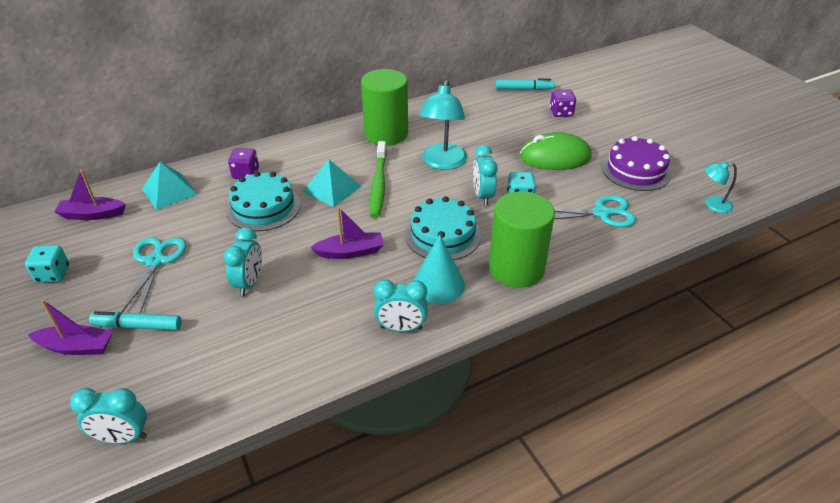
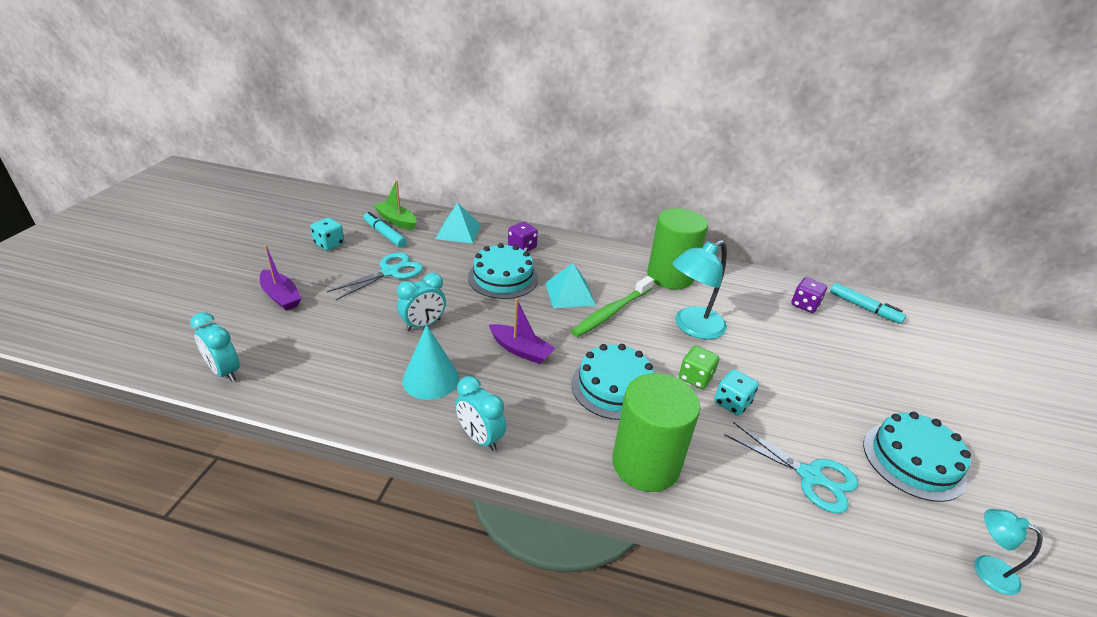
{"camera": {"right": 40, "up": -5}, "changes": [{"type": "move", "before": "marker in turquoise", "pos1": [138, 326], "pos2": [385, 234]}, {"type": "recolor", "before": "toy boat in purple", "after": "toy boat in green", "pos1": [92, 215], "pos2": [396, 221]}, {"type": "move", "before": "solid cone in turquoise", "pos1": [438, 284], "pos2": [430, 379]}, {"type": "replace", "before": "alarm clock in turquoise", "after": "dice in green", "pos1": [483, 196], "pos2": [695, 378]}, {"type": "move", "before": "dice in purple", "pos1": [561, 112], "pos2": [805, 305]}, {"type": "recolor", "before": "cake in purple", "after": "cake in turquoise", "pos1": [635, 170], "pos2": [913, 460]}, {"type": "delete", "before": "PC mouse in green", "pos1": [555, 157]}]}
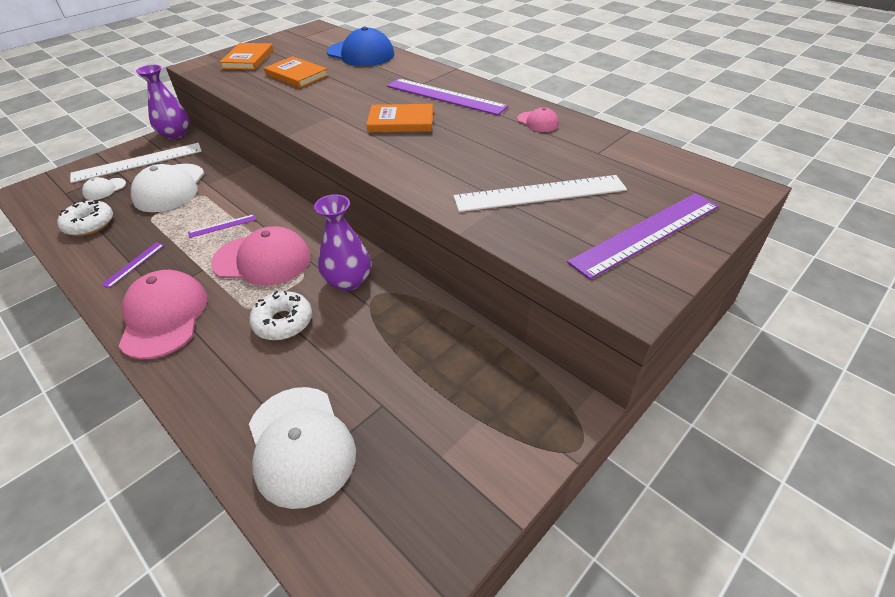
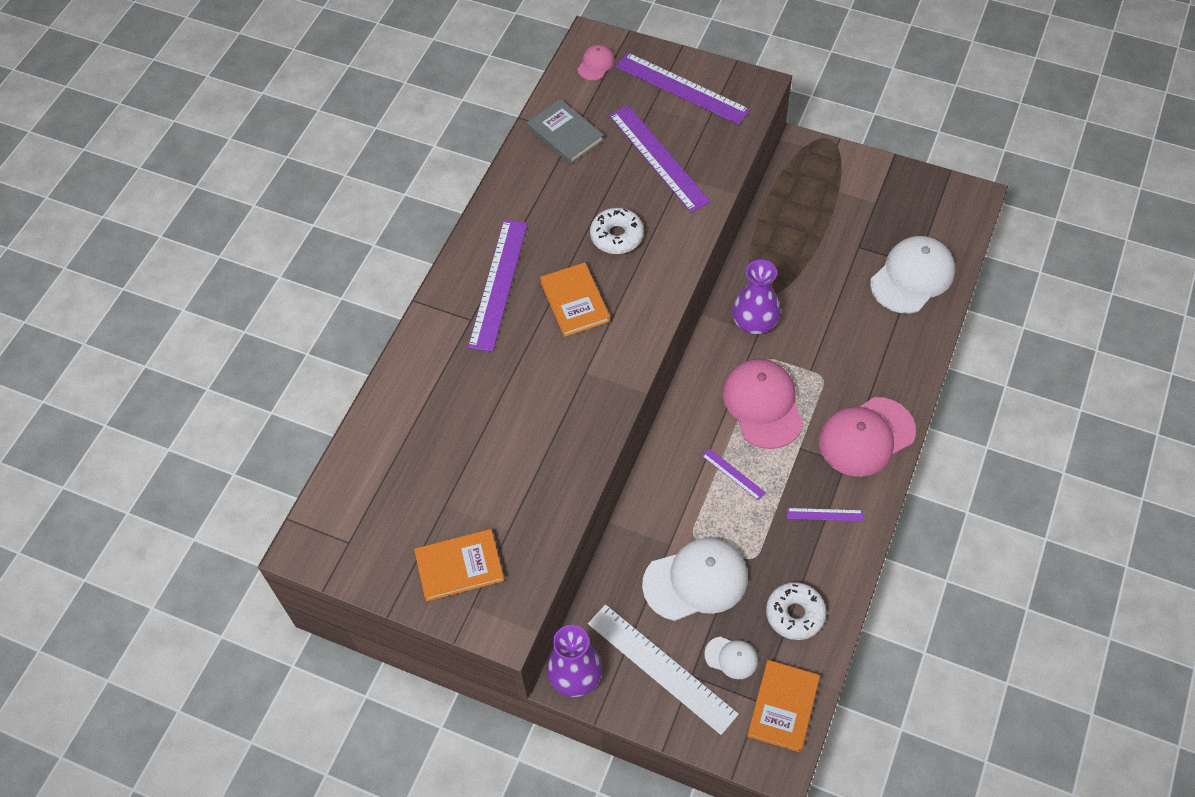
{"camera": {"right": -110, "up": 15}, "changes": [{"type": "insert", "after": "hardback in gray", "pos2": [565, 134]}, {"type": "move", "before": "cap in rosy", "pos1": [537, 122], "pos2": [596, 64]}, {"type": "move", "before": "glazed donut in white", "pos1": [283, 322], "pos2": [617, 236]}, {"type": "recolor", "before": "straightedge in white", "after": "straightedge in purple", "pos1": [540, 193], "pos2": [658, 158]}, {"type": "move", "before": "hardback in orange", "pos1": [296, 75], "pos2": [783, 707]}, {"type": "delete", "before": "cap in blue", "pos1": [360, 54]}]}
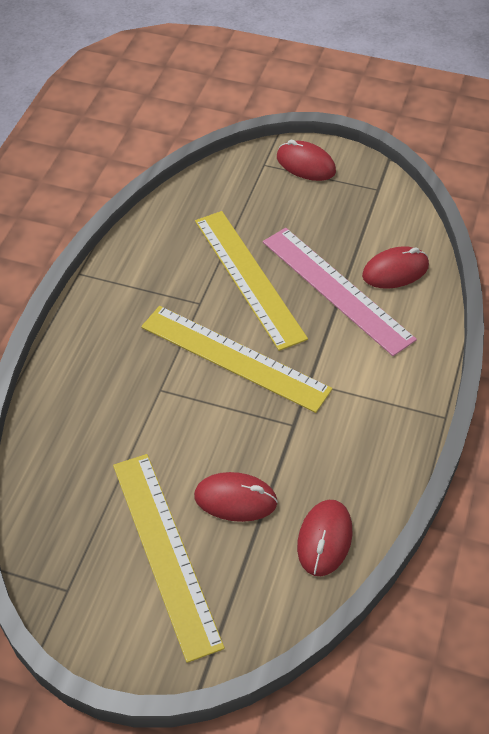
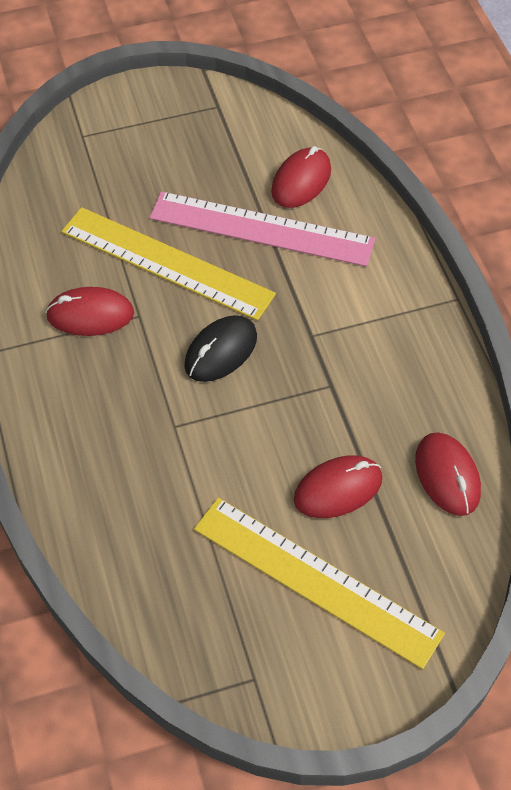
{"camera": {"right": -35, "up": 5}, "changes": [{"type": "move", "before": "PC mouse in scarlet", "pos1": [306, 164], "pos2": [90, 315]}, {"type": "replace", "before": "straightedge in golden", "after": "PC mouse in jet-black", "pos1": [234, 357], "pos2": [221, 351]}]}
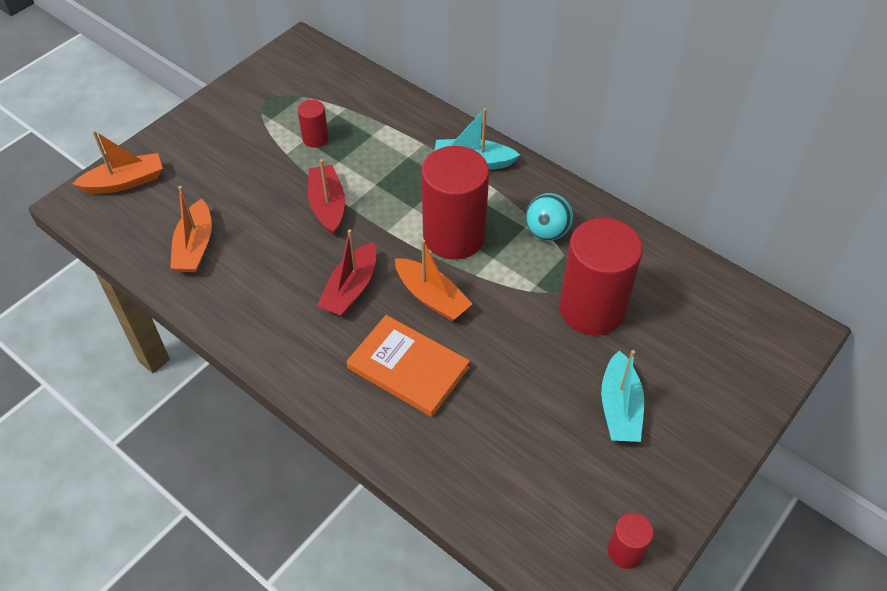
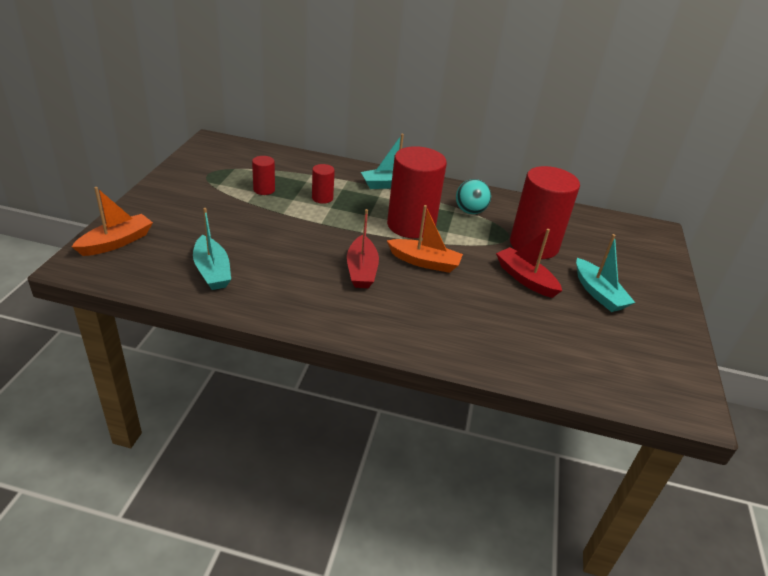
{"camera": {"right": -30, "up": -15}, "changes": [{"type": "recolor", "before": "toy boat in orange", "after": "toy boat in turquoise", "pos1": [195, 246], "pos2": [212, 271]}, {"type": "move", "before": "solid cylinder in scarlet", "pos1": [625, 551], "pos2": [322, 198]}, {"type": "move", "before": "toy boat in scarlet", "pos1": [327, 206], "pos2": [525, 279]}, {"type": "delete", "before": "hardback in orange", "pos1": [408, 368]}]}
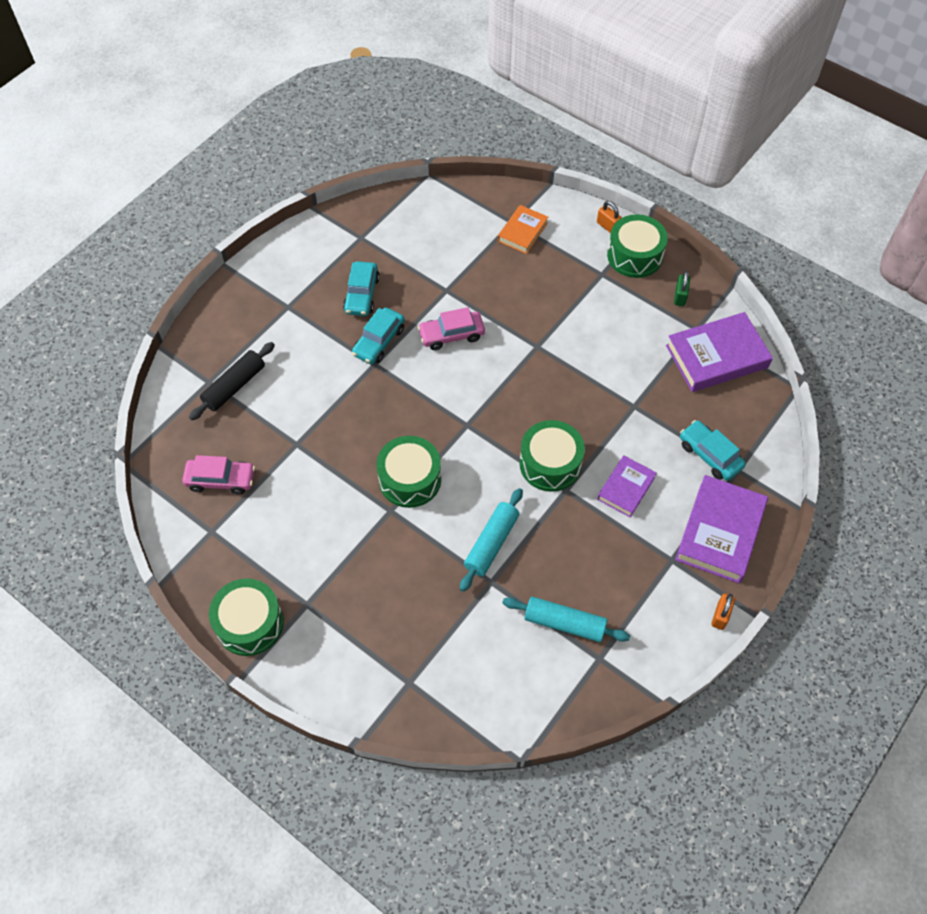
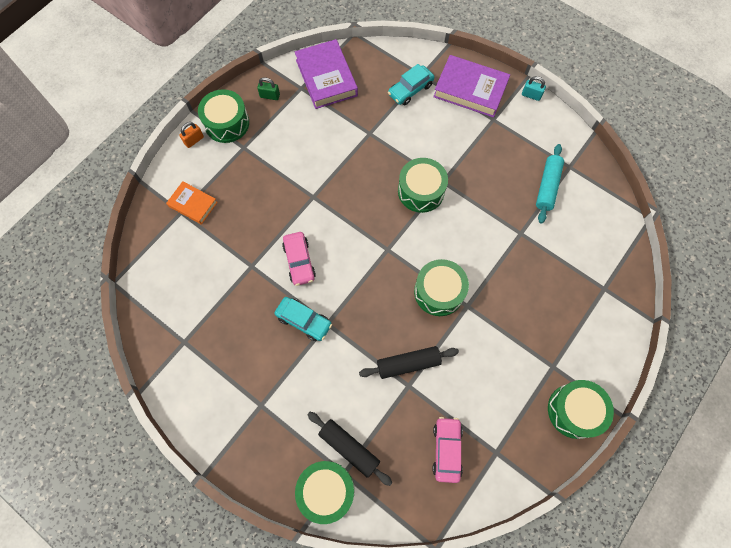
{"camera": {"right": -90, "up": 10}, "changes": [{"type": "insert", "after": "toy drum in green", "pos2": [326, 490]}, {"type": "insert", "after": "dough roller in jet-black", "pos2": [408, 364]}, {"type": "recolor", "before": "lock in orange", "after": "lock in turquoise", "pos1": [720, 616], "pos2": [531, 95]}, {"type": "delete", "before": "toy car in turquoise", "pos1": [362, 294]}, {"type": "delete", "before": "dough roller in turquoise", "pos1": [491, 543]}, {"type": "delete", "before": "hardback in purple", "pos1": [626, 488]}]}
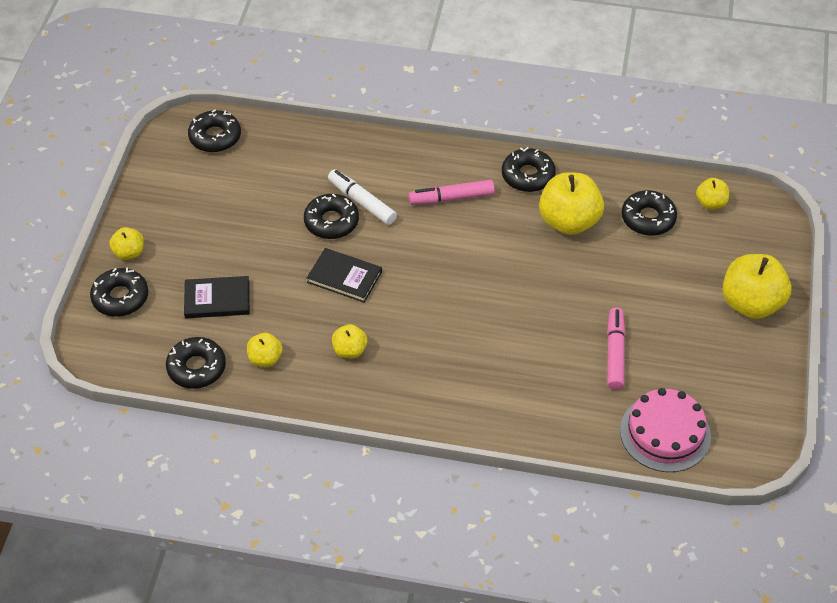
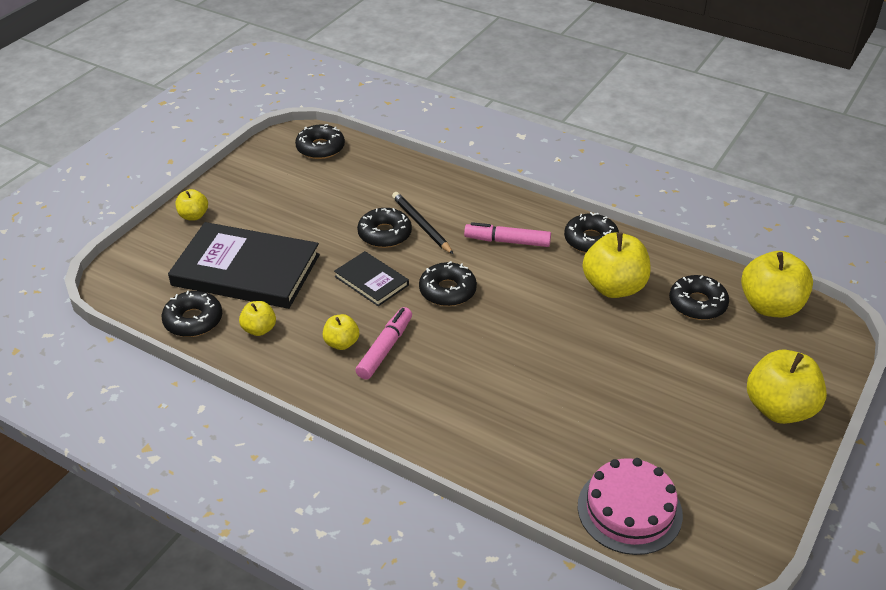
{"camera": {"right": 20, "up": -10}, "changes": [{"type": "resize", "before": "hardback in jet-black", "pos1": [217, 299], "pos2": [246, 270], "scale": 1.99}, {"type": "move", "before": "marker in rosy", "pos1": [615, 353], "pos2": [385, 348]}, {"type": "replace", "before": "marker in white", "after": "lead pencil in jet-black", "pos1": [362, 202], "pos2": [421, 225]}, {"type": "move", "before": "glazed donut in jet-black", "pos1": [120, 297], "pos2": [447, 291]}, {"type": "resize", "before": "toy apple in golden", "pos1": [710, 203], "pos2": [770, 306], "scale": 1.93}]}
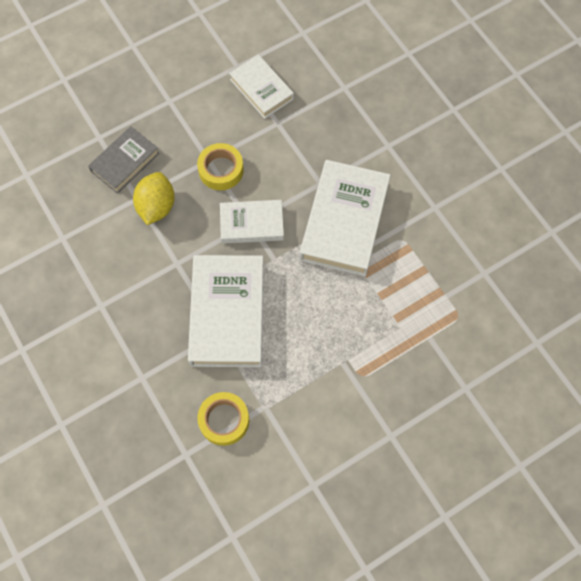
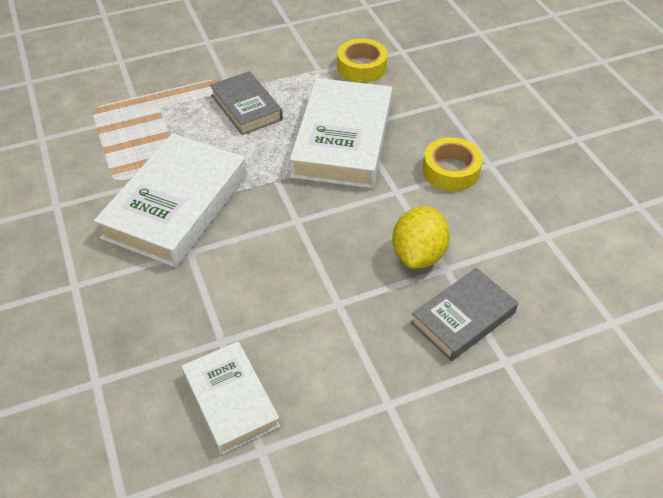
{"camera": {"right": -170, "up": -20}, "changes": [{"type": "insert", "after": "hardback in gray", "pos2": [246, 107]}, {"type": "move", "before": "tape in golden", "pos1": [221, 170], "pos2": [451, 170]}, {"type": "delete", "before": "hardback in white", "pos1": [252, 224]}]}
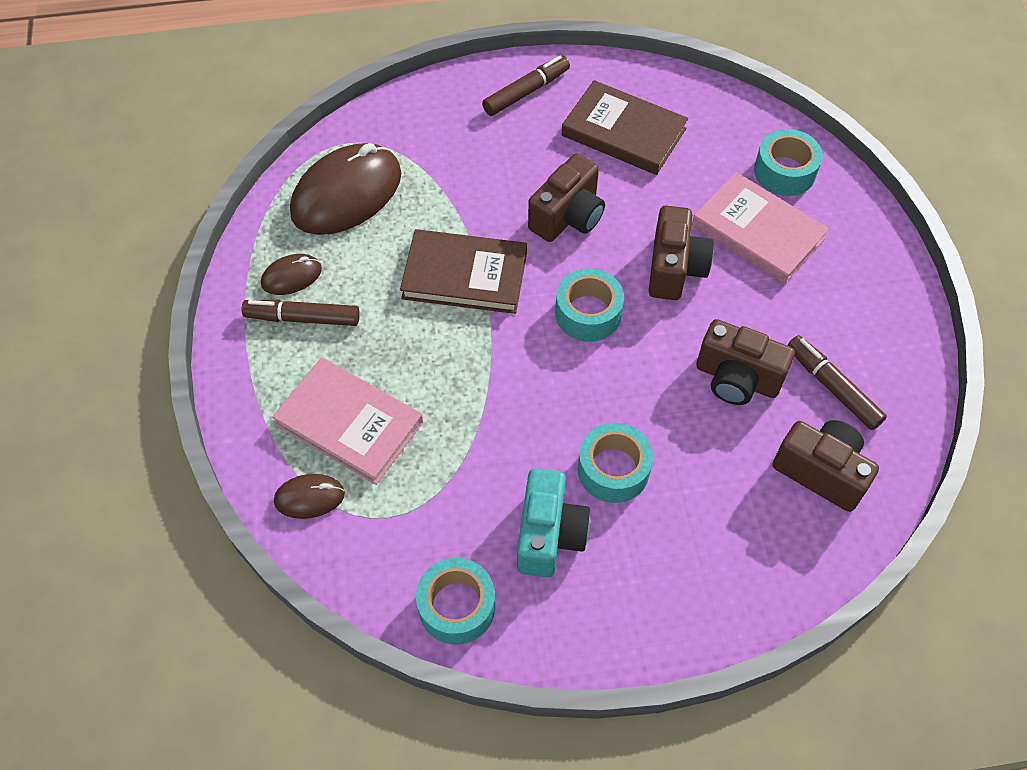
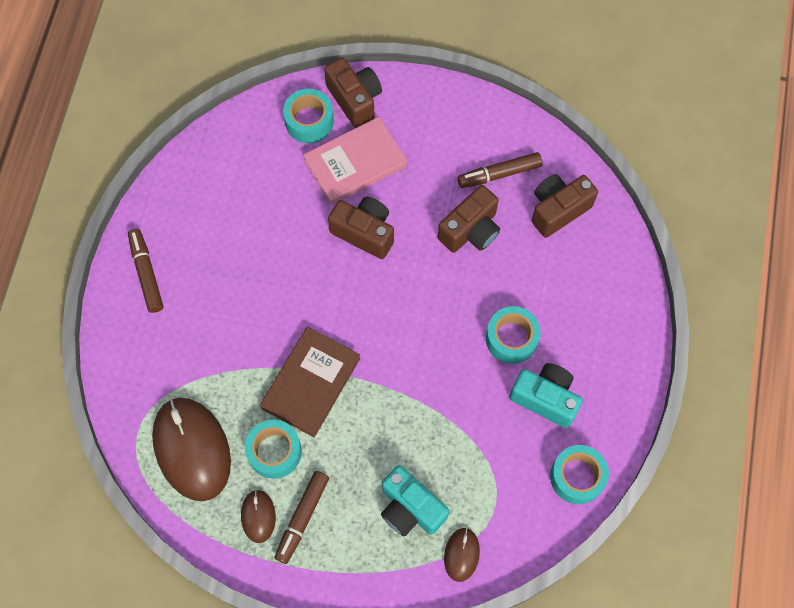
{"camera": {"right": -70, "up": 10}, "changes": [{"type": "move", "before": "tape in turquoise", "pos1": [588, 313], "pos2": [274, 451]}, {"type": "move", "before": "compact camera in russet", "pos1": [568, 217], "pos2": [355, 100]}, {"type": "replace", "before": "hardback in rosy", "after": "compact camera in turquoise", "pos1": [349, 423], "pos2": [410, 508]}, {"type": "delete", "before": "hardback in russet", "pos1": [623, 132]}]}
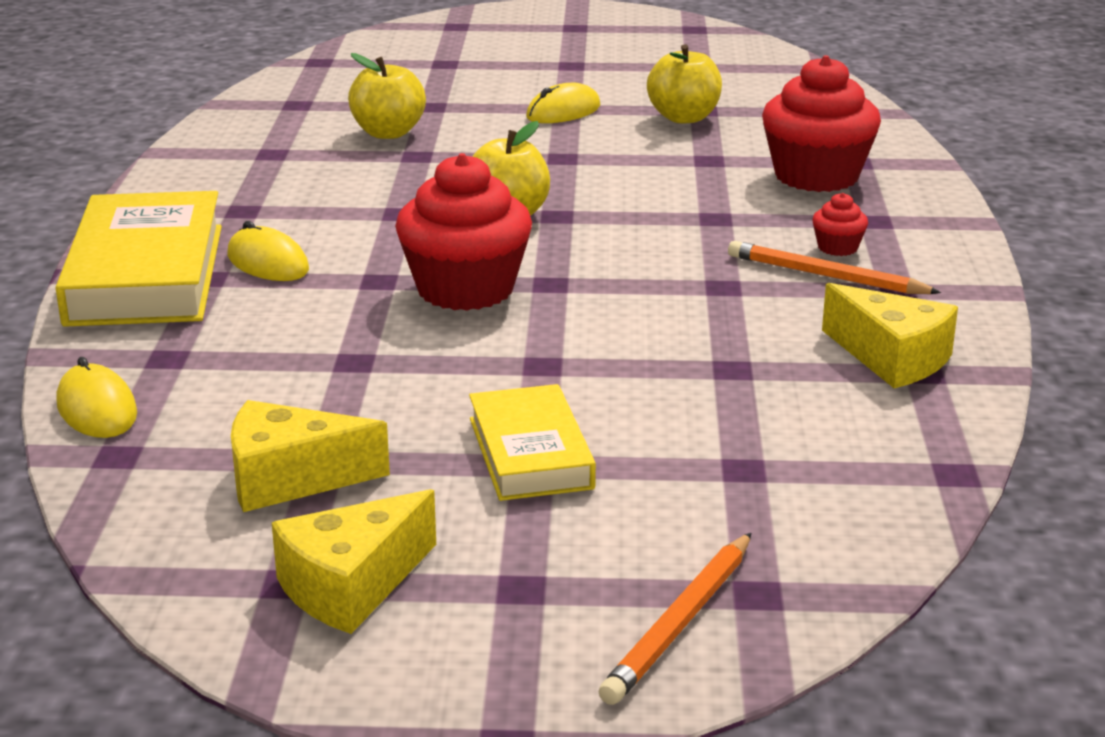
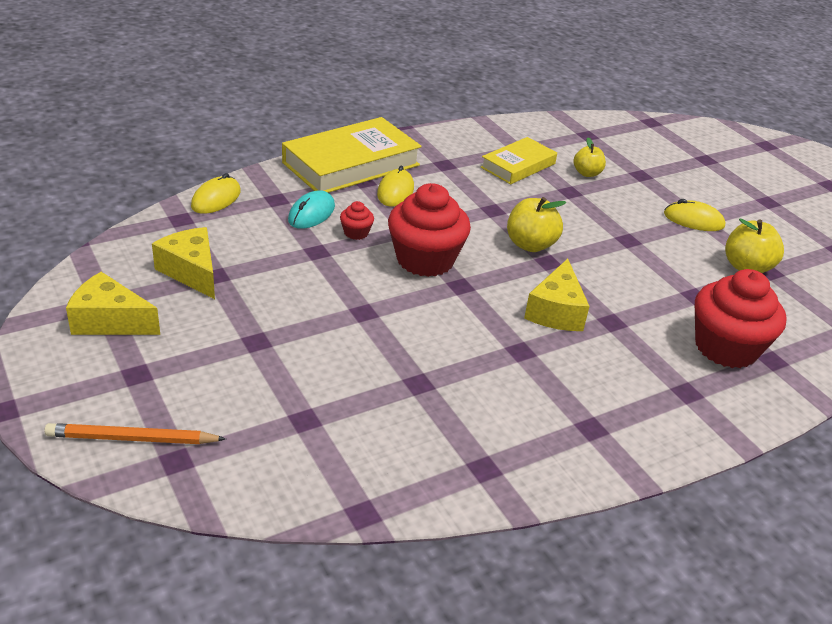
{"camera": {"right": 55, "up": 10}, "changes": [{"type": "insert", "after": "PC mouse in turquoise", "pos2": [311, 213]}, {"type": "move", "before": "fairy cake in scarlet", "pos1": [837, 248], "pos2": [356, 233]}, {"type": "move", "before": "hardback in golden", "pos1": [530, 453], "pos2": [518, 165]}, {"type": "move", "before": "piece of cheese in golden", "pos1": [891, 358], "pos2": [556, 311]}, {"type": "resize", "before": "toy apple in golden", "pos1": [388, 133], "pos2": [587, 173], "scale": 0.65}, {"type": "delete", "before": "lead pencil in orange", "pos1": [826, 276]}]}
